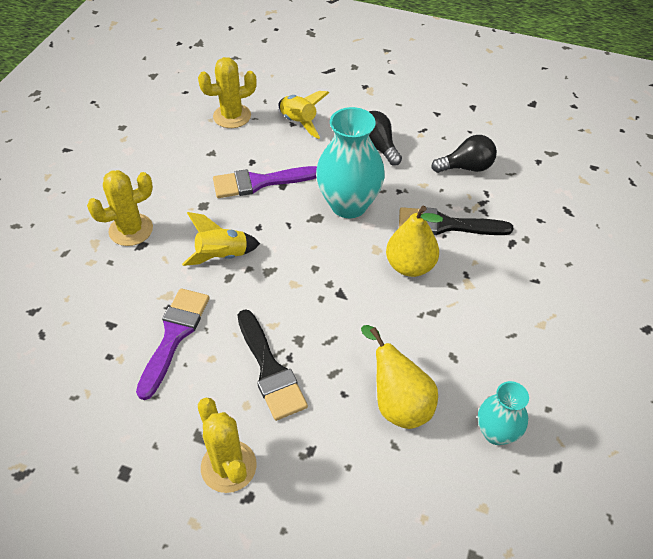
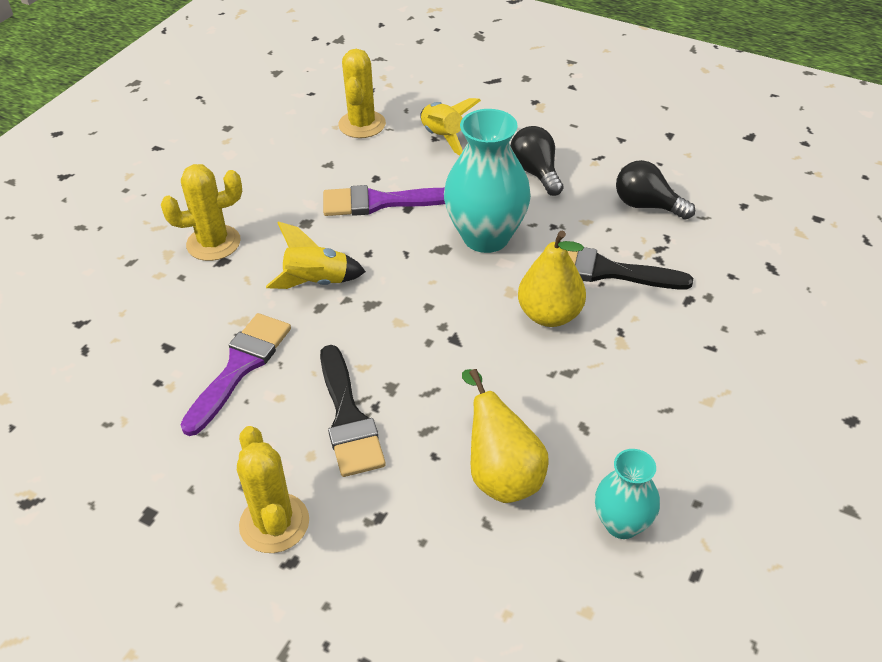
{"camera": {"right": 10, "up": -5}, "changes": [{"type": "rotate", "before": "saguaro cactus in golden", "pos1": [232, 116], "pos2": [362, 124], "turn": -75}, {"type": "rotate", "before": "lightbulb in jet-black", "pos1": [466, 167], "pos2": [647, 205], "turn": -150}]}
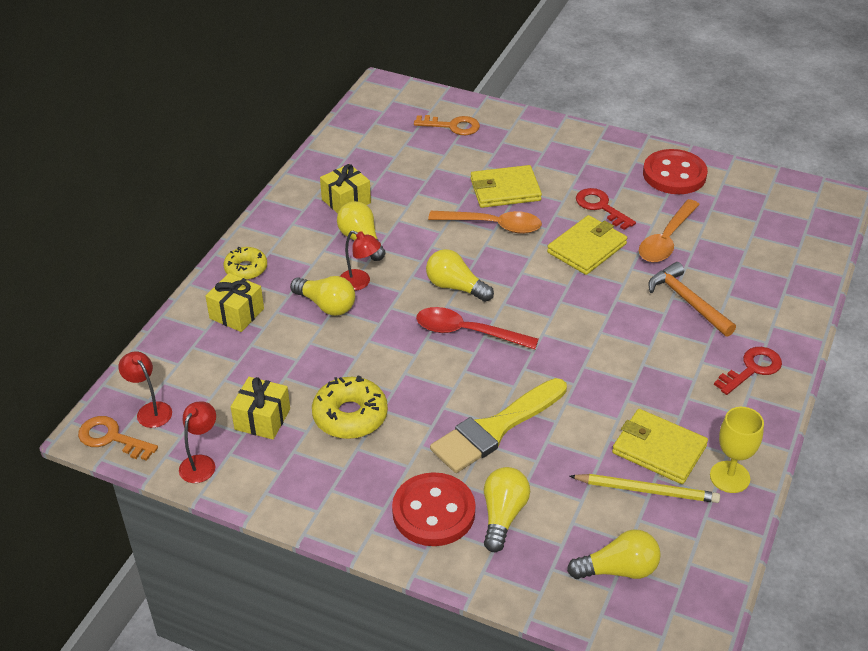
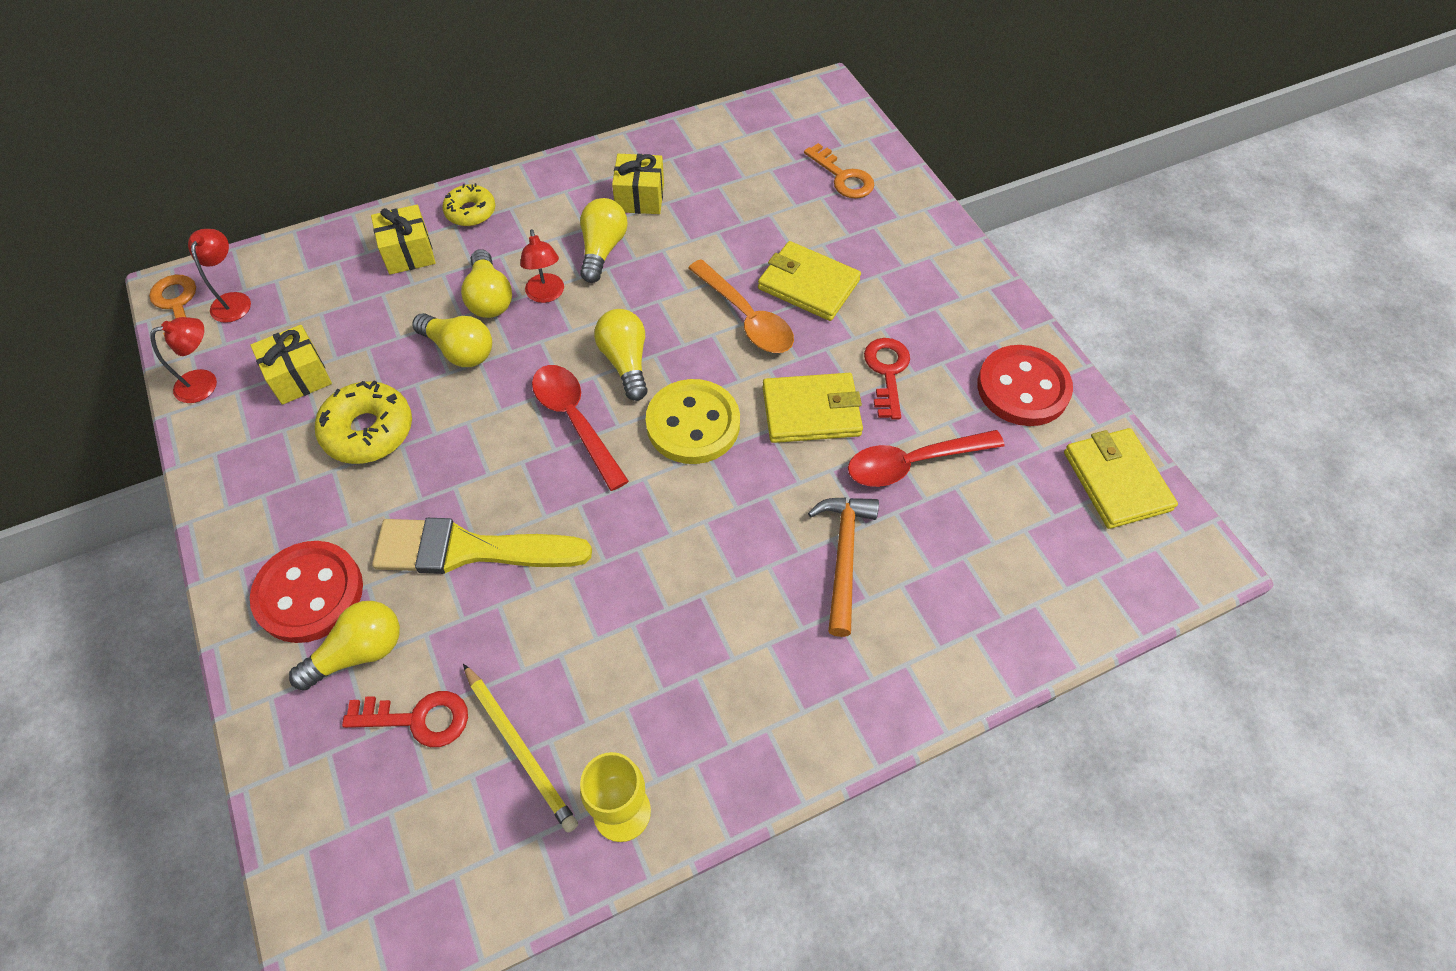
{"camera": {"right": 40, "up": 15}, "changes": [{"type": "move", "before": "door key in scarlet", "pos1": [752, 369], "pos2": [417, 719]}, {"type": "move", "before": "lightbulb in golden", "pos1": [618, 569], "pos2": [459, 350]}, {"type": "insert", "after": "shirt button in golden", "pos2": [693, 424]}, {"type": "recolor", "before": "spoon in orange", "after": "spoon in scarlet", "pos1": [666, 239], "pos2": [913, 463]}, {"type": "move", "before": "billfold in golden", "pos1": [658, 449], "pos2": [1116, 481]}]}
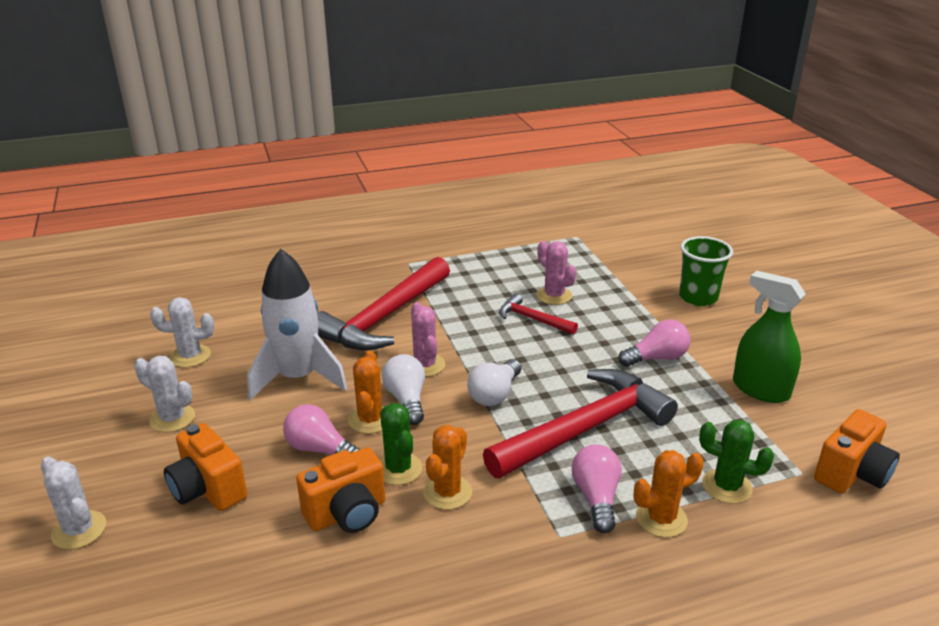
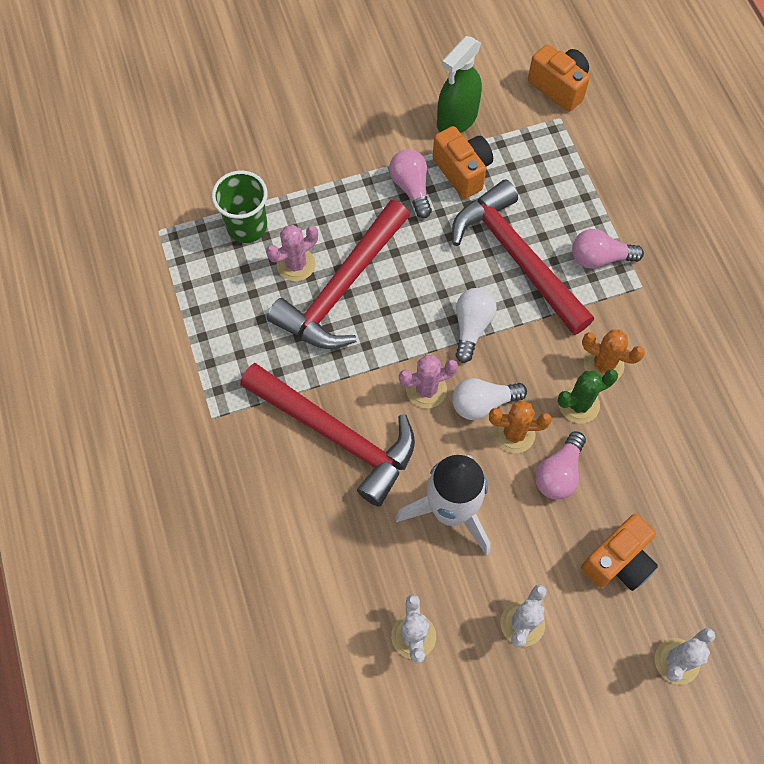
{"camera": {"right": -90, "up": 35}, "changes": [{"type": "move", "before": "beaker in green", "pos1": [698, 297], "pos2": [247, 226]}, {"type": "resize", "before": "carpenter's hammer in scarlet", "pos1": [533, 319], "pos2": [342, 288], "scale": 2.05}, {"type": "move", "before": "compact camera in orange", "pos1": [347, 513], "pos2": [462, 171]}, {"type": "rotate", "before": "lightbulb in white", "pos1": [494, 394], "pos2": [471, 327], "turn": -105}, {"type": "delete", "before": "saguaro cactus in orange", "pos1": [661, 519]}, {"type": "delete", "before": "saguaro cactus in green", "pos1": [727, 486]}]}
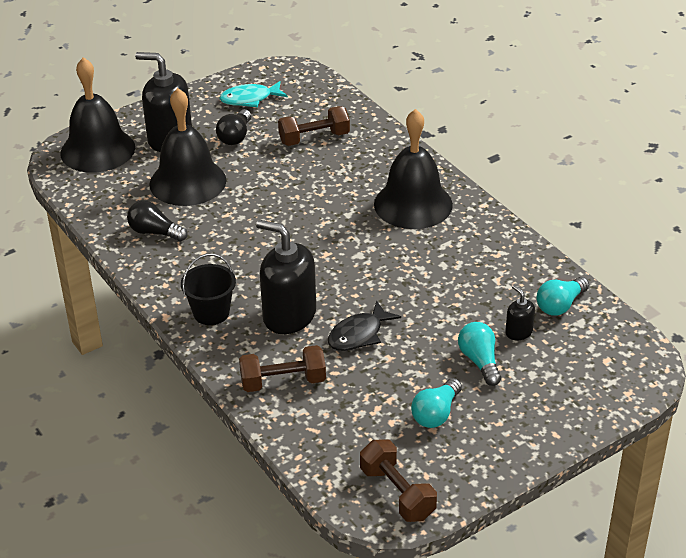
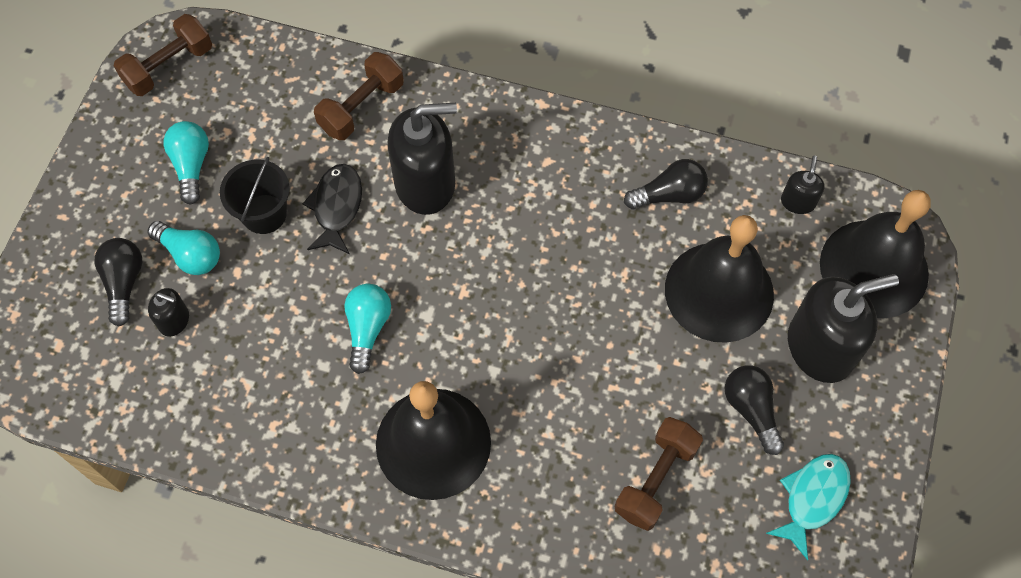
{"camera": {"right": 140, "up": 25}, "changes": [{"type": "insert", "after": "lightbulb in jet-black", "pos2": [124, 283]}, {"type": "rotate", "before": "free weight in russet", "pos1": [397, 493], "pos2": [169, 67], "turn": -60}, {"type": "move", "before": "bucket in jet-black", "pos1": [211, 313], "pos2": [264, 214]}, {"type": "move", "before": "lightbulb in turquoise", "pos1": [560, 305], "pos2": [367, 329]}, {"type": "insert", "after": "soap dispenser in jet-black", "pos2": [798, 202]}]}
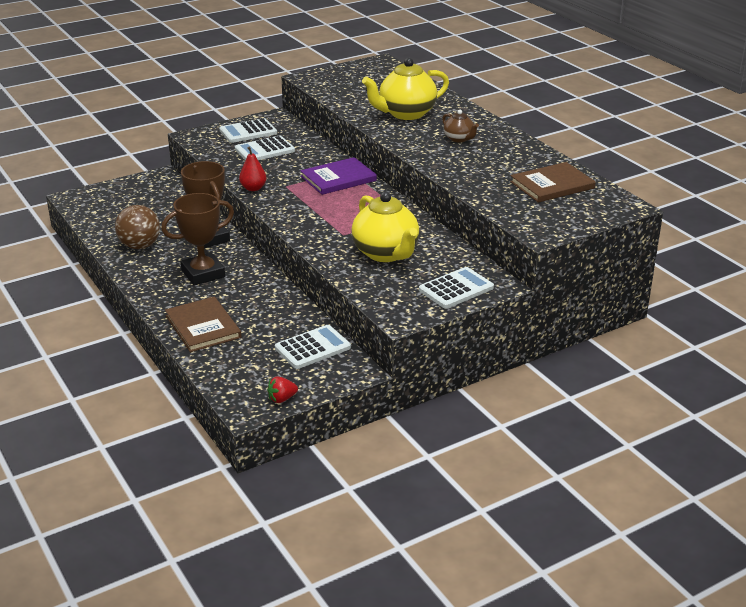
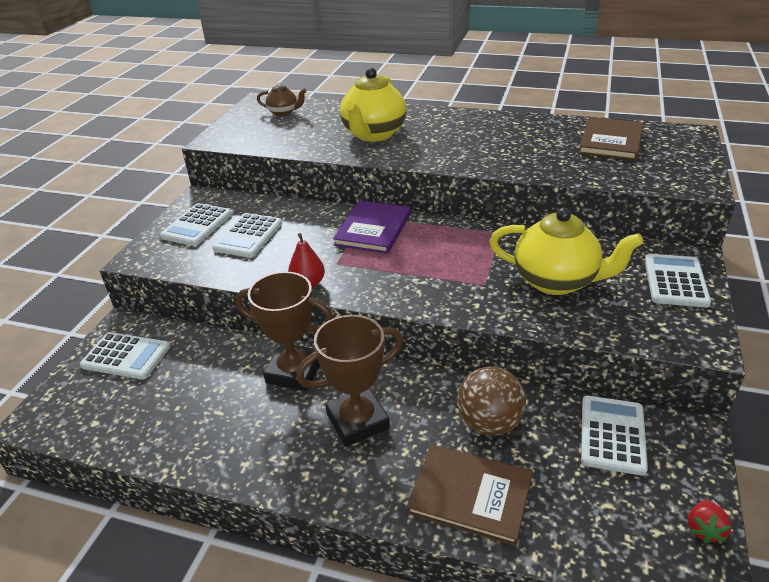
{"camera": {"right": -40, "up": 5}, "changes": [{"type": "insert", "after": "pocket calculator in white", "pos2": [126, 356]}, {"type": "move", "before": "teapot in russet", "pos1": [459, 139], "pos2": [283, 112]}, {"type": "rotate", "before": "trophy in russet", "pos1": [203, 273], "pos2": [357, 421], "turn": 45}, {"type": "move", "before": "play ball in russet", "pos1": [140, 246], "pos2": [489, 423]}]}
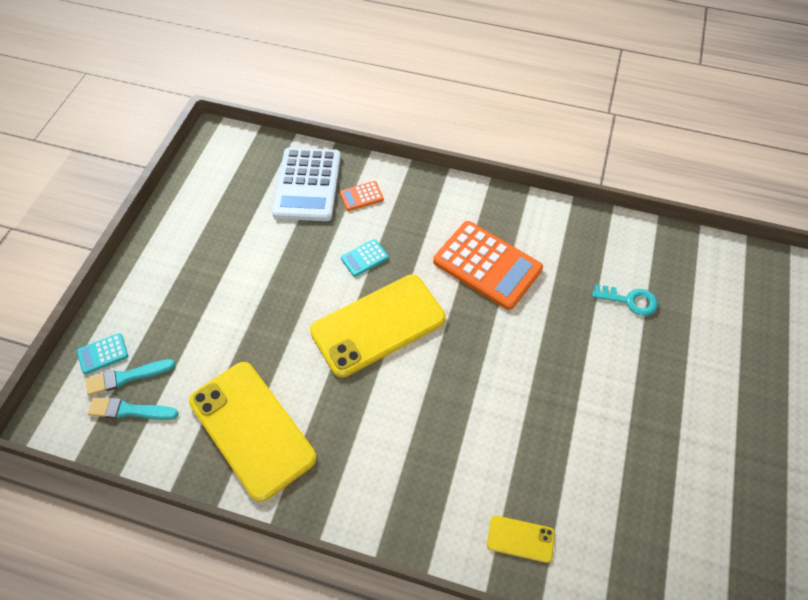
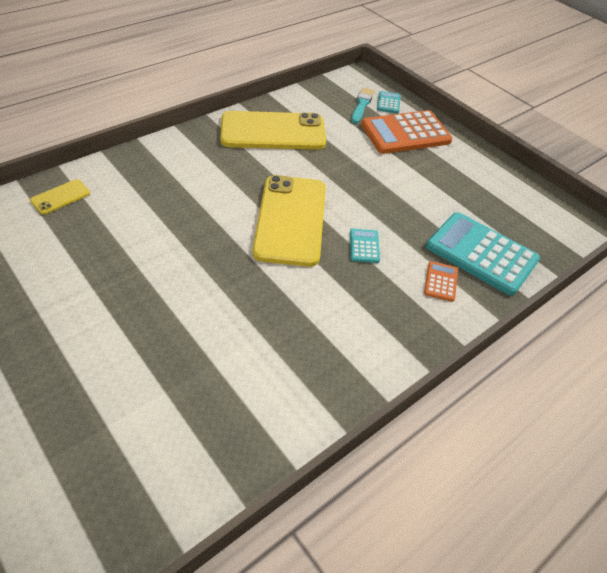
{"camera": {"right": 120, "up": -10}, "changes": [{"type": "move", "before": "pocket calculator in orange", "pos1": [487, 265], "pos2": [405, 133]}, {"type": "recolor", "before": "pocket calculator in white", "after": "pocket calculator in turquoise", "pos1": [307, 185], "pos2": [481, 253]}, {"type": "delete", "before": "paint brush in turquoise", "pos1": [130, 410]}, {"type": "delete", "before": "door key in turquoise", "pos1": [630, 300]}]}
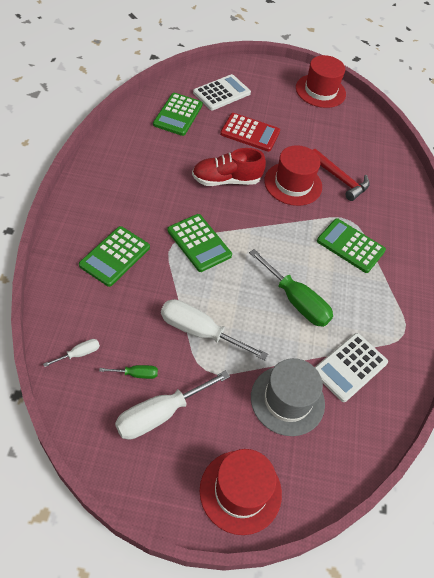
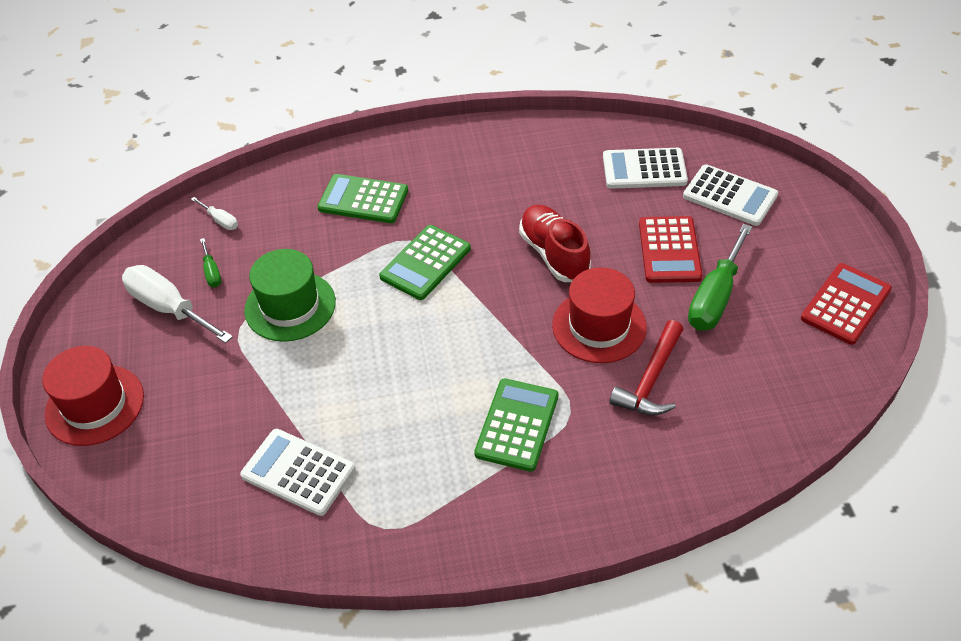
{"camera": {"right": 80, "up": -5}, "changes": [{"type": "replace", "before": "flat screwdriver in white", "after": "top hat in green", "pos1": [199, 331], "pos2": [290, 306]}, {"type": "recolor", "before": "pocket calculator in green", "after": "pocket calculator in white", "pos1": [178, 115], "pos2": [644, 169]}, {"type": "move", "before": "flat screwdriver in green", "pos1": [296, 301], "pos2": [715, 297]}, {"type": "replace", "before": "top hat in scarlet", "after": "pocket calculator in scarlet", "pos1": [320, 91], "pos2": [846, 304]}, {"type": "delete", "before": "top hat in gray", "pos1": [287, 400]}]}
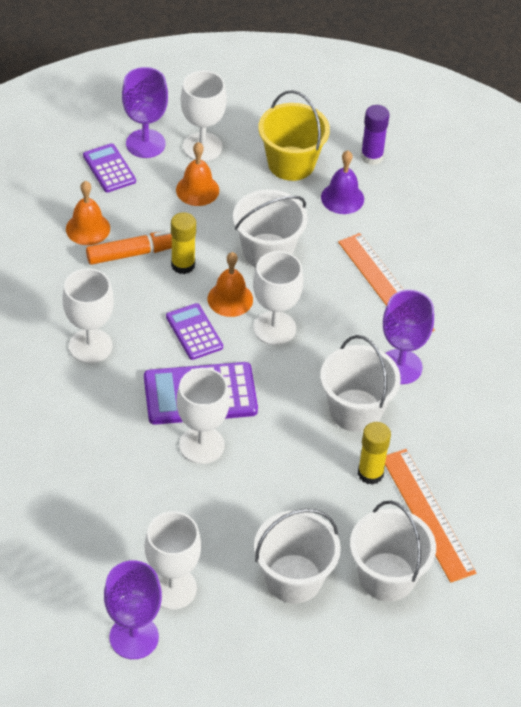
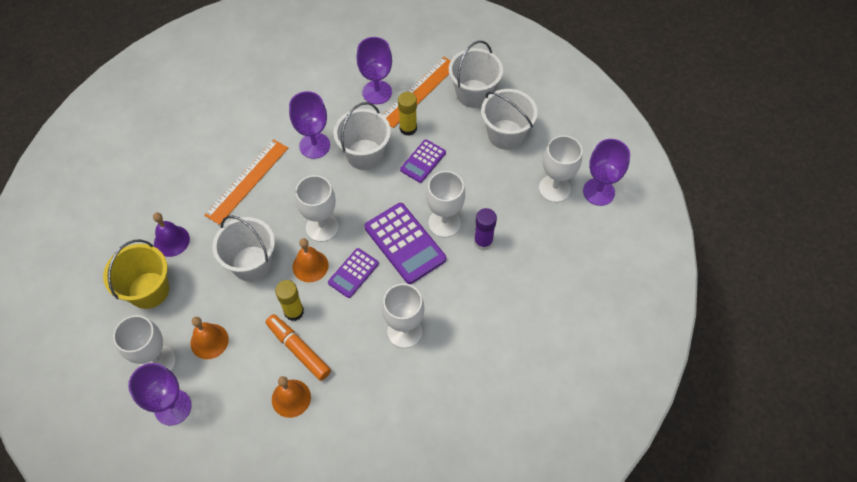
{"camera": {"right": -115, "up": 10}, "changes": [{"type": "insert", "after": "wine glass in purple", "pos2": [377, 92]}, {"type": "move", "before": "pocket calculator in purple", "pos1": [109, 168], "pos2": [423, 161]}, {"type": "move", "before": "glue stick in purple", "pos1": [371, 157], "pos2": [483, 242]}]}
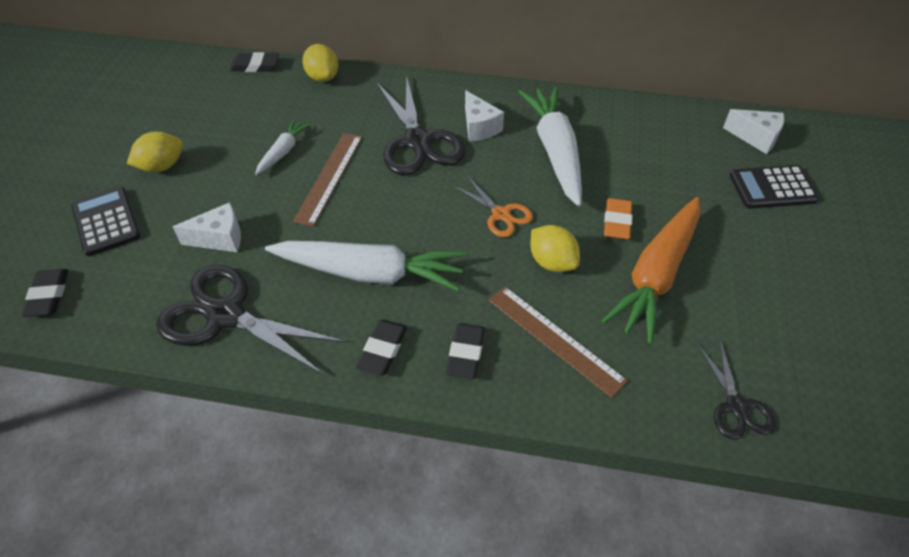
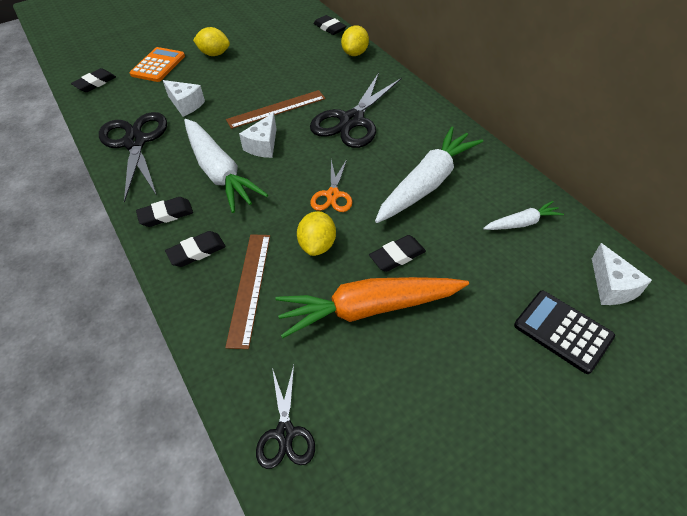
{"camera": {"right": 50, "up": 0}, "changes": [{"type": "recolor", "before": "pocket calculator in jet-black", "after": "pocket calculator in orange", "pos1": [106, 221], "pos2": [158, 65]}, {"type": "move", "before": "piece of cheese in white", "pos1": [479, 127], "pos2": [263, 146]}, {"type": "rotate", "before": "scissors in jet-black", "pos1": [736, 406], "pos2": [285, 433], "turn": -45}, {"type": "recolor", "before": "gum eraser in orange", "after": "gum eraser in jet-black", "pos1": [617, 222], "pos2": [397, 256]}, {"type": "move", "before": "toy carrot in white", "pos1": [283, 151], "pos2": [522, 223]}]}
